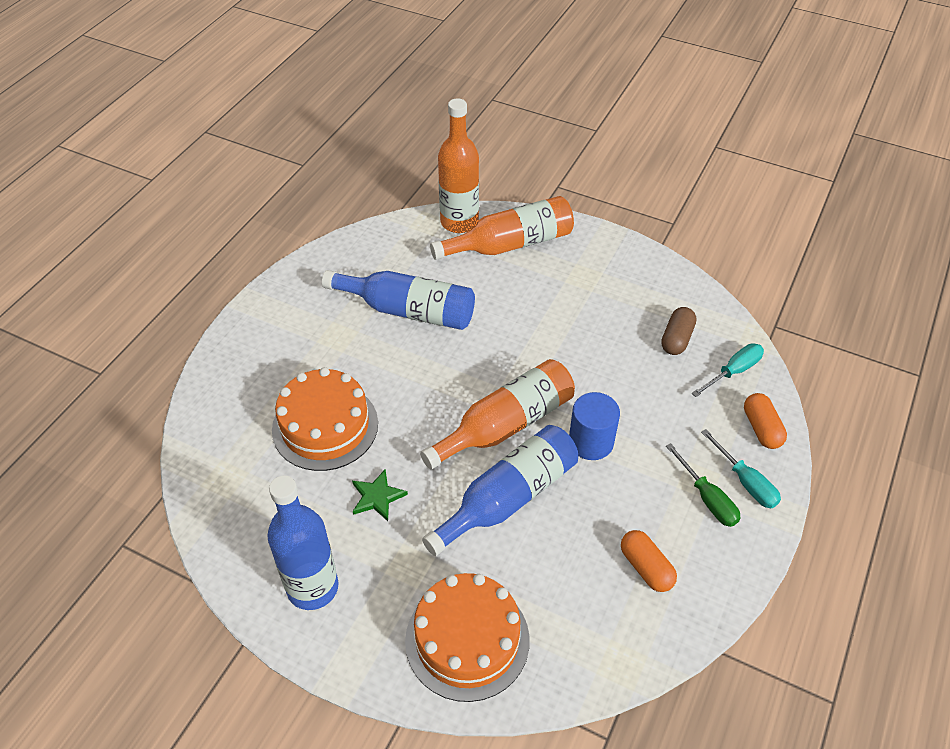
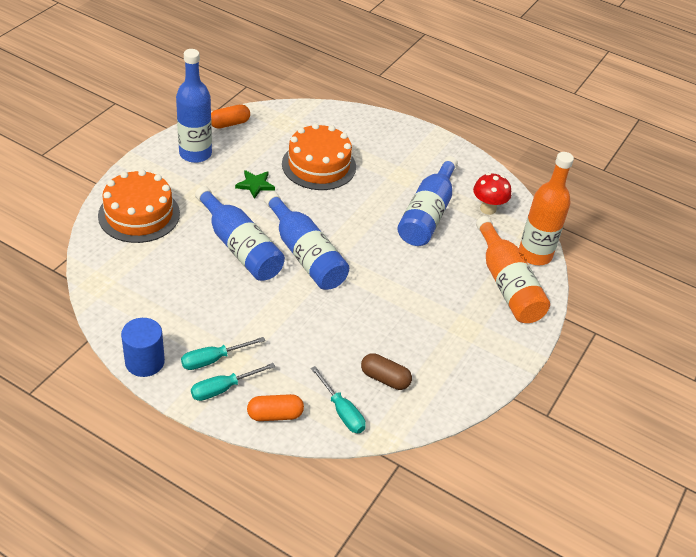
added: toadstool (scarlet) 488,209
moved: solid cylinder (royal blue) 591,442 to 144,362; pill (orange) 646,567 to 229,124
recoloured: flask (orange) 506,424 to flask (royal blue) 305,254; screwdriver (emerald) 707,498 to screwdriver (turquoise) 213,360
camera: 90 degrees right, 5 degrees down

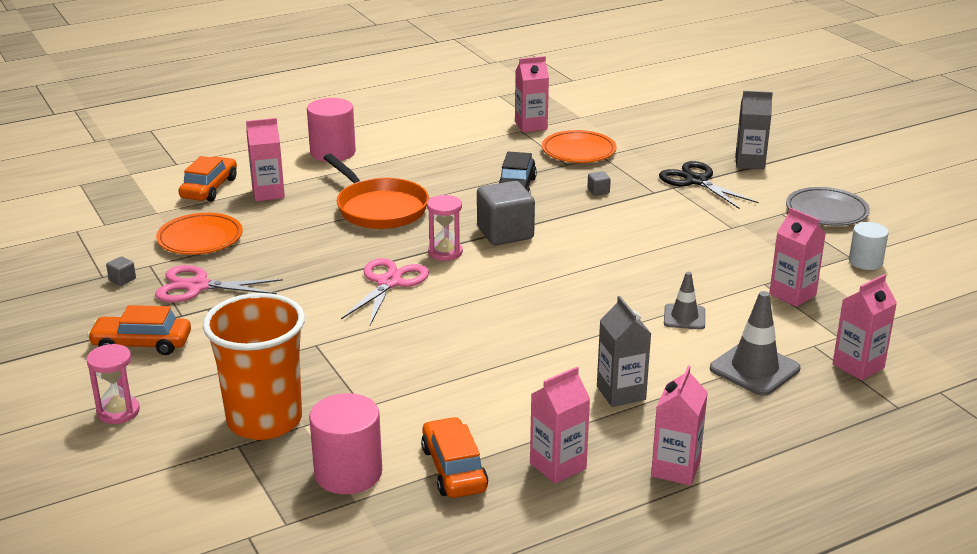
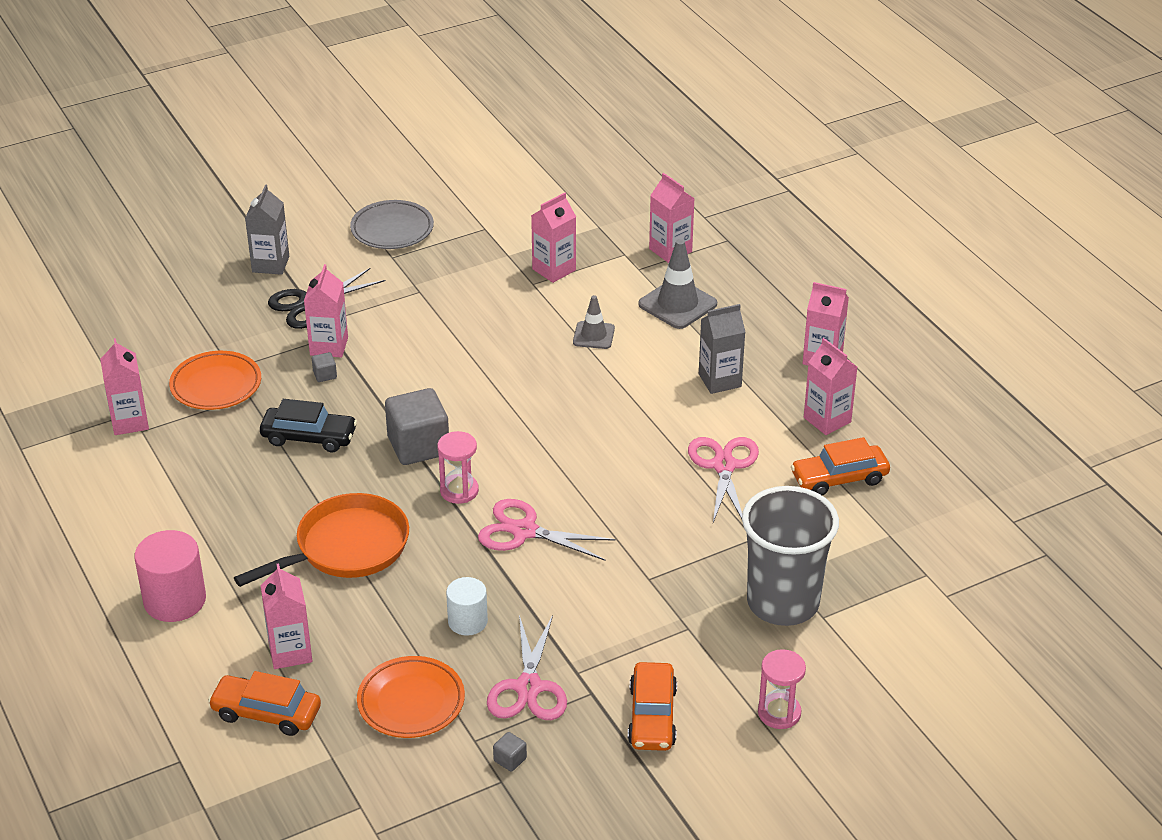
removed: solid cylinder (rosy) 348,473
added: juice carton (rosy) 329,346; scissors (rosy) 724,466
moved: solid cylinder (snow-white) 865,262 to 467,621
recoloured: beaker (orange) 264,420 to beaker (grey) 783,603
camera: 90 degrees left, 10 degrees up

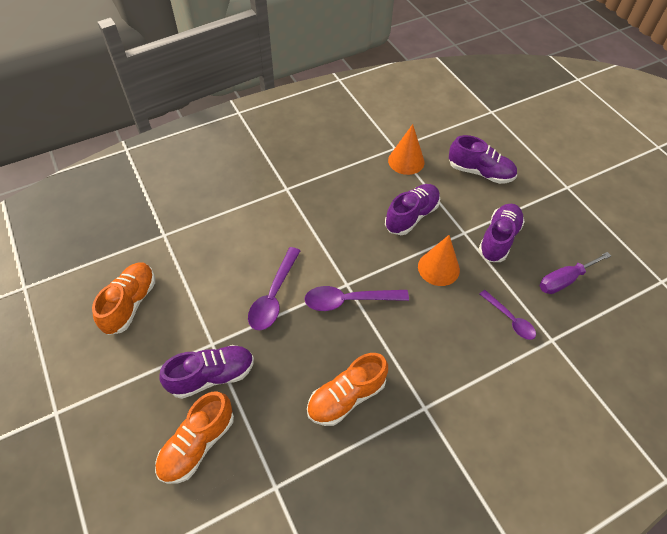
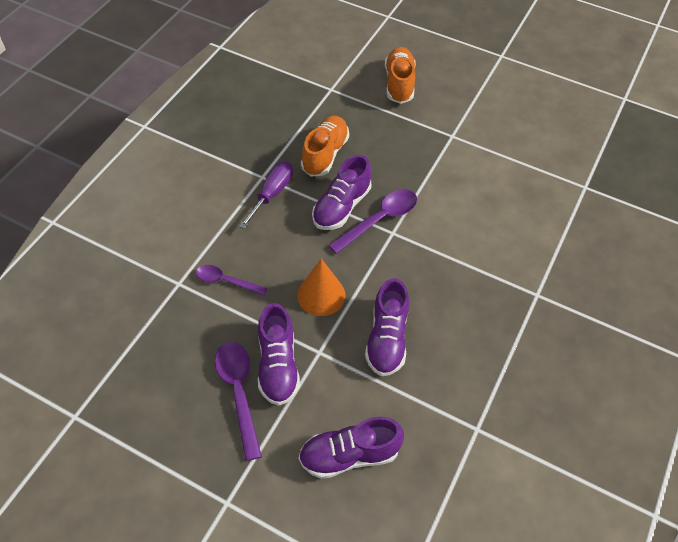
removed: sneaker (orange) 130,303; cone (orange) 406,161
moved: sneaker (purple) 212,376 to 341,207; tablespoon (purple) 273,296 to 239,392; screwdriver (purple) 564,280 to 272,193
camera: 145 degrees right, 0 degrees up

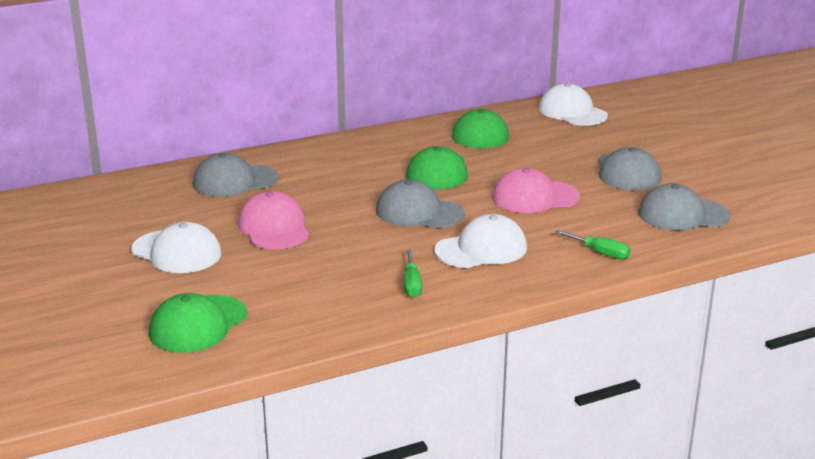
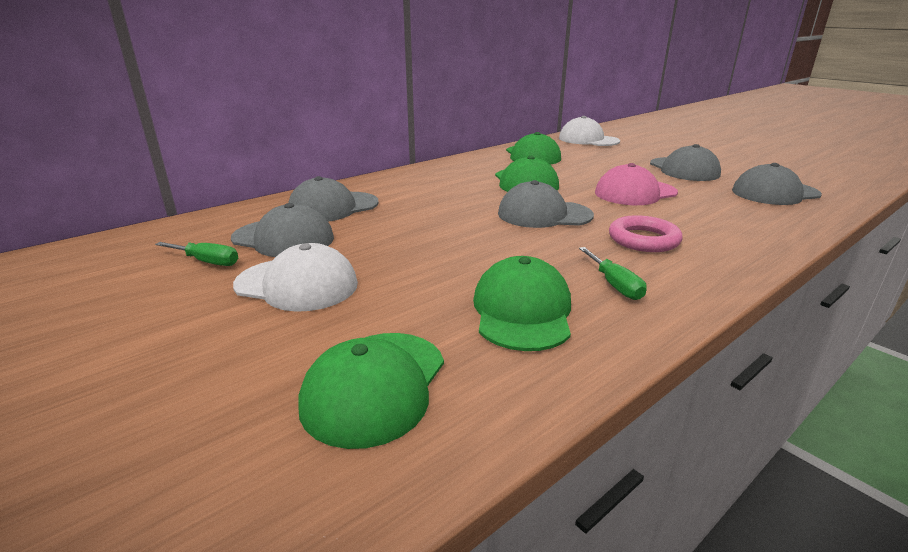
removed: peaked cap (rosy) 274,228
added: peaked cap (grey) 283,238; peaked cap (emerald) 522,311
moved: screwdriver (emerald) 600,253 to 207,262
replaced: peaked cap (snow-white) 481,249 to ring (rosy) 643,239
camera: 15 degrees left, 0 degrees up

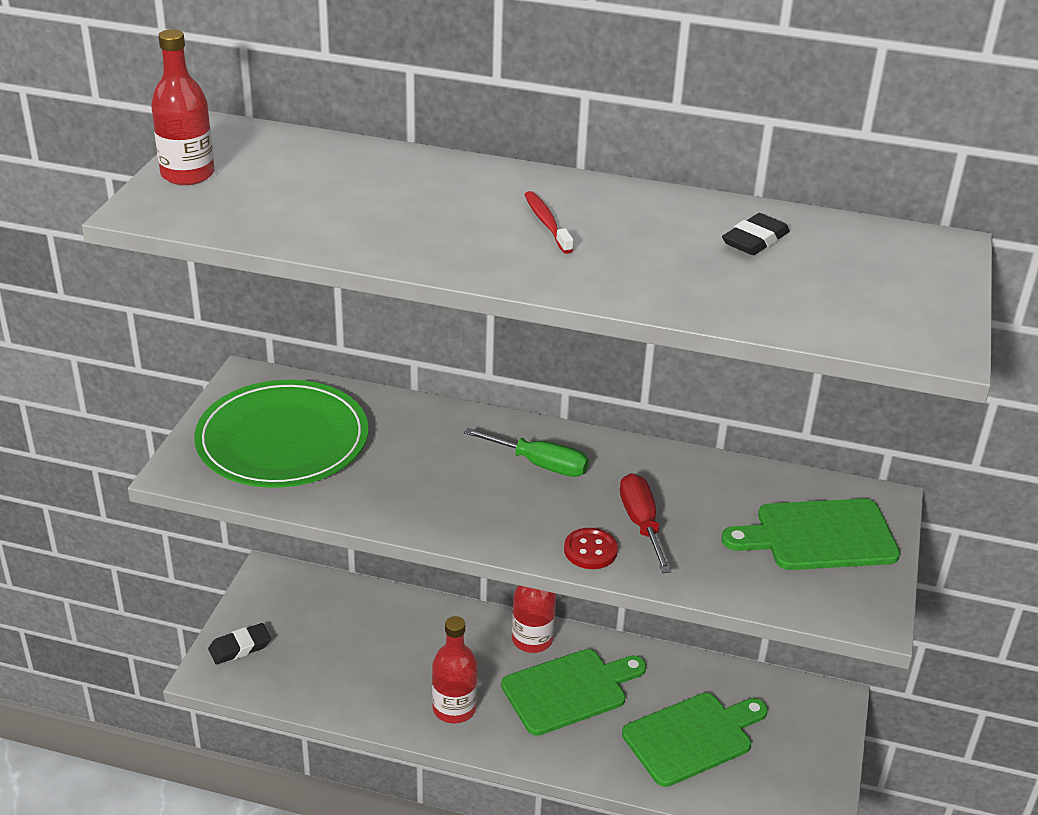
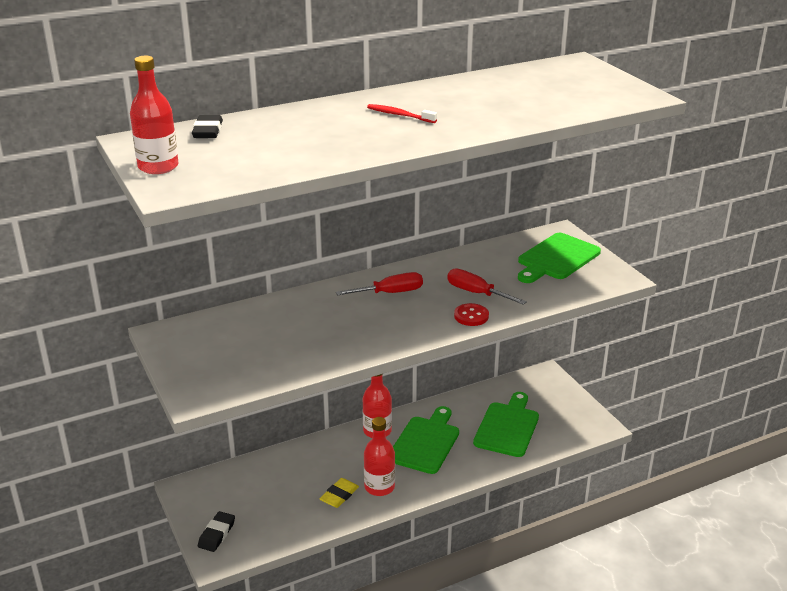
removed: dinner plate (emerald) 282,440
added: eraser (bright yellow) 339,495
moved: eraser (ebony) 755,240 to 208,131
recoloured: screwdriver (emerald) 540,464 to screwdriver (scarlet) 390,293
camera: 40 degrees left, 5 degrees down

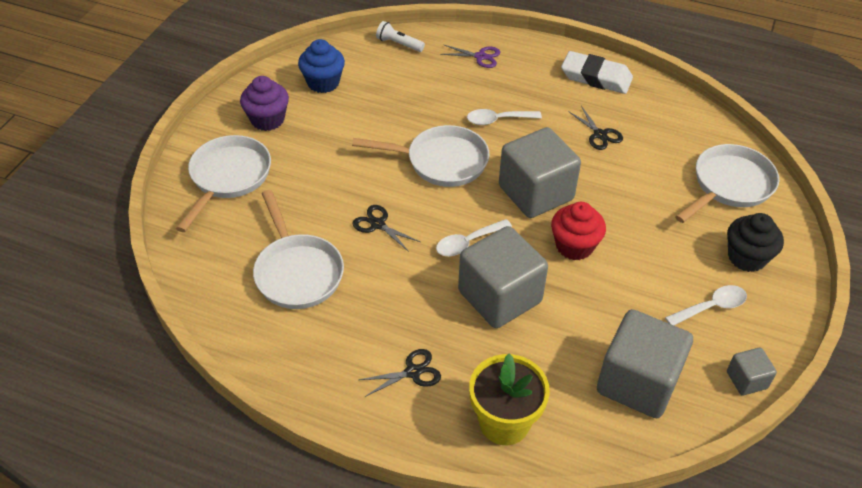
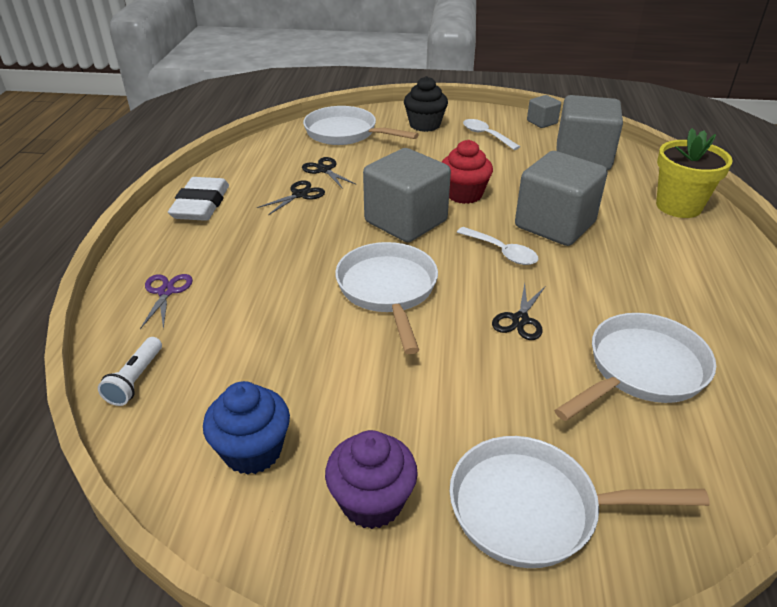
removed: tablespoon (snow-white) 498,120
moved: scissors (ebony) 413,372 to 324,170
camera: 105 degrees left, 10 degrees down

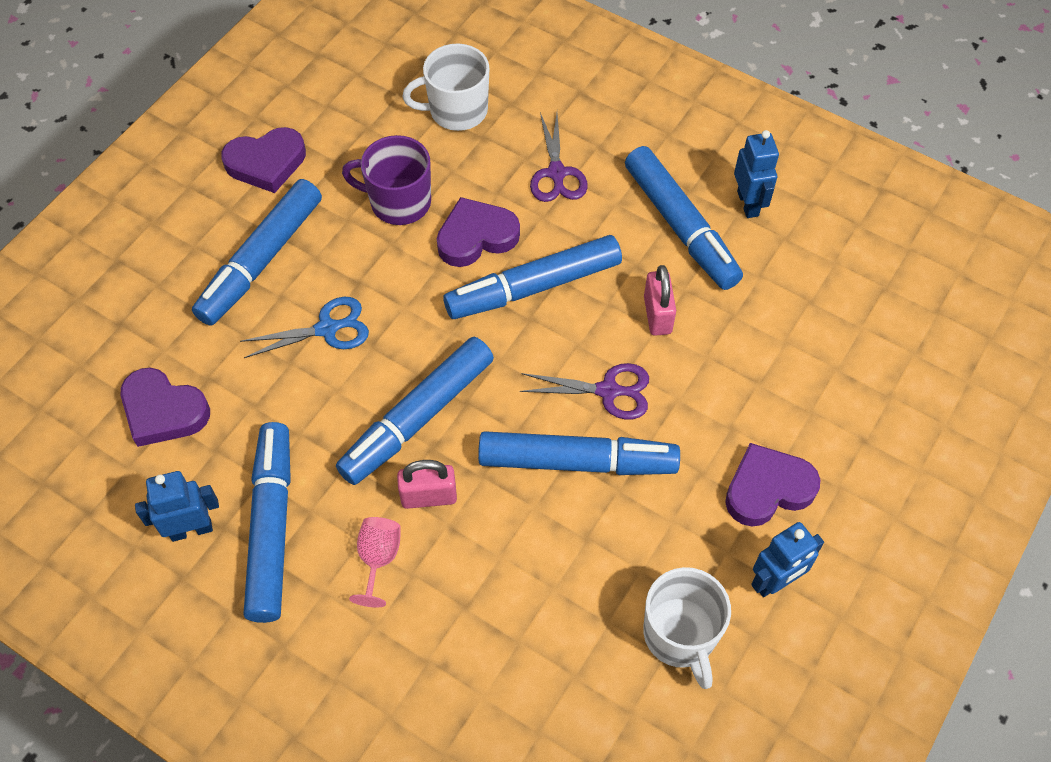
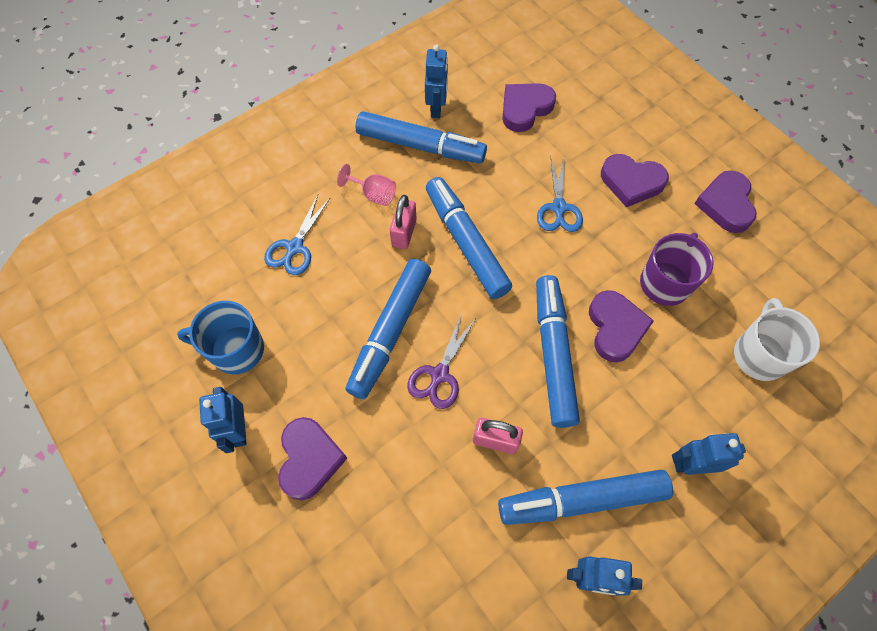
removed: scissors (purple) 556,173
added: scissors (royal blue) 295,247; toy robot (royal blue) 691,464
replaced: felt pen (royal blue) 261,260 to heart shape (purple) 631,182
recoloured: mug (snow-white) 680,635 to mug (royal blue) 236,350
camera: 110 degrees right, 5 degrees up

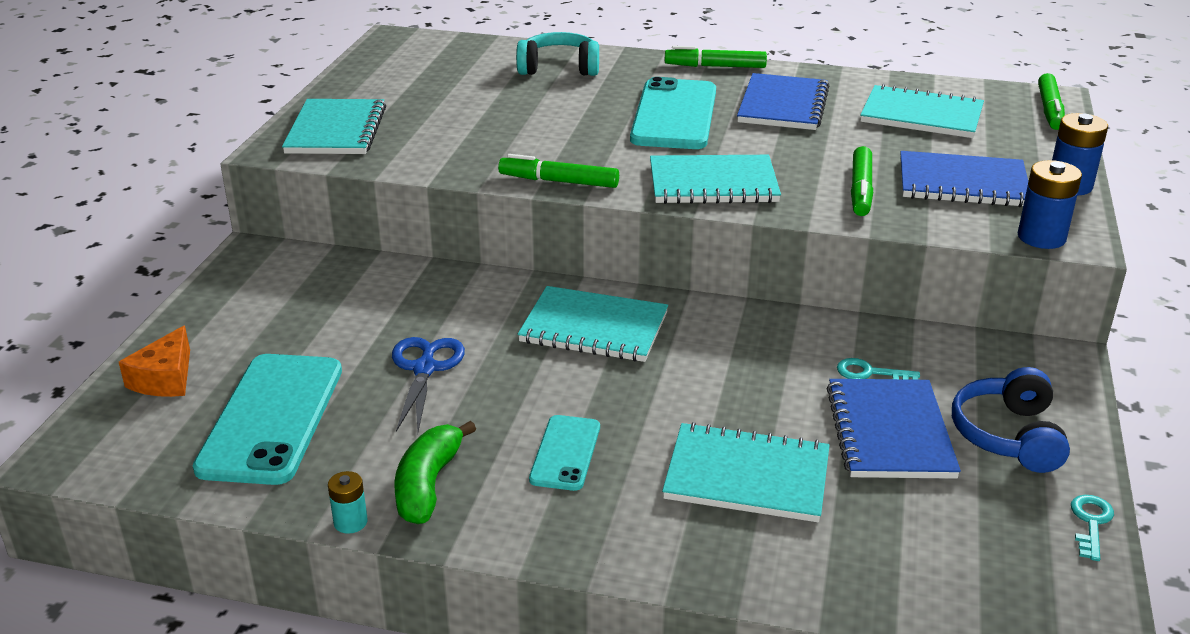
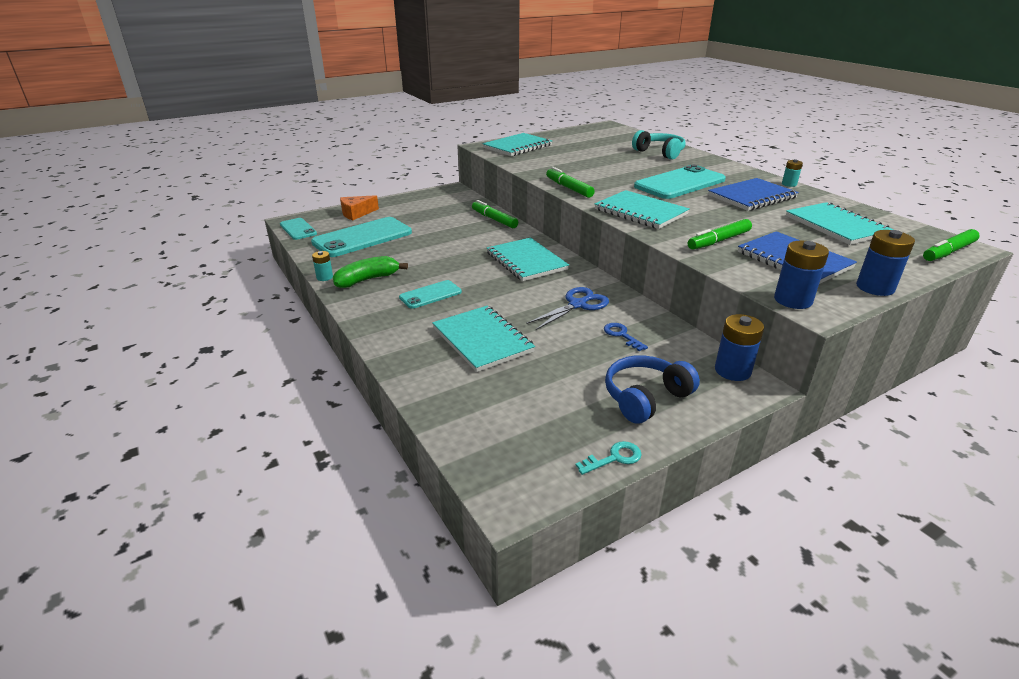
removed: notebook (royal blue) 889,432
added: phone (turquoise) 298,229; battery (royal blue) 732,370; battery (turquoise) 789,184
moved: scissors (royal blue) 425,369 to 578,305; felt pen (emerald) 715,66 to 494,219
recoloured: door key (turquoise) 869,373 to door key (royal blue) 621,335
camera: 45 degrees right, 0 degrees up

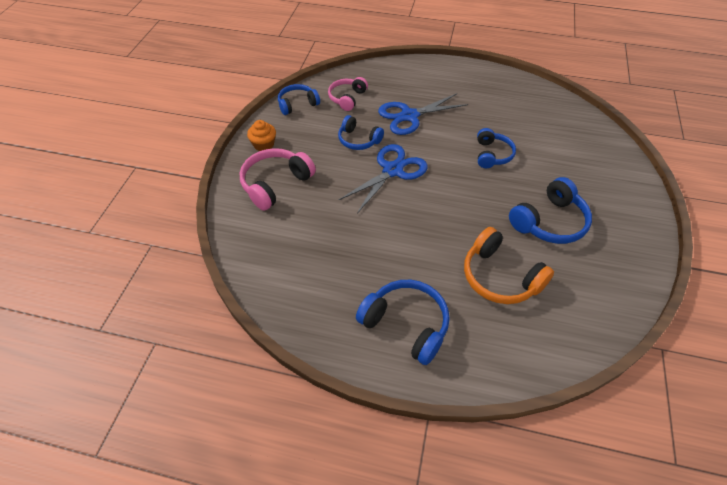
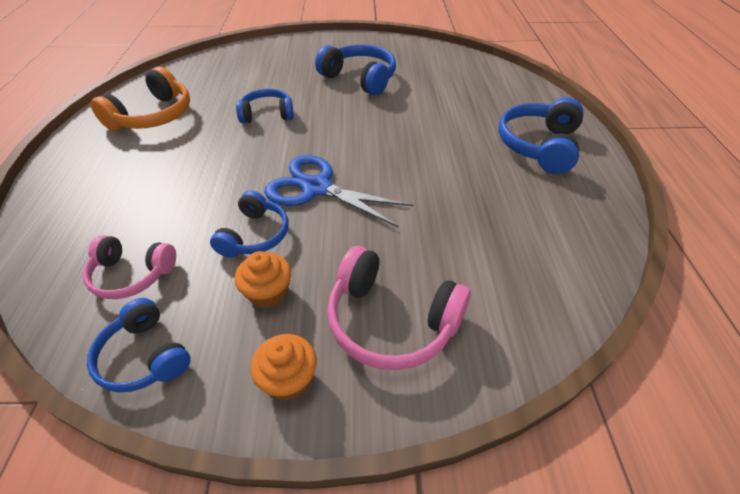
removed: scissors (royal blue) 409,116
added: muffin (orange) 268,292
moved: headset (orange) 500,277 to 153,116
camera: 105 degrees left, 5 degrees down

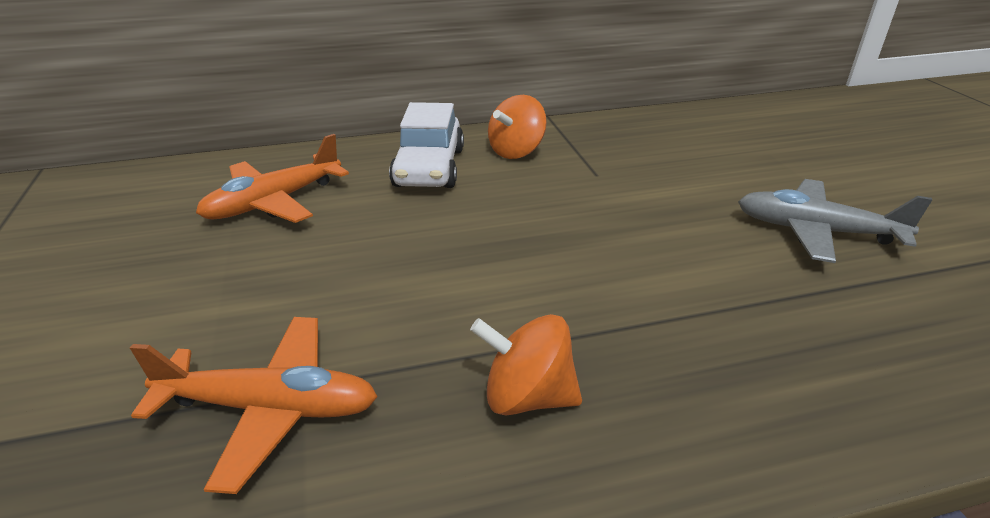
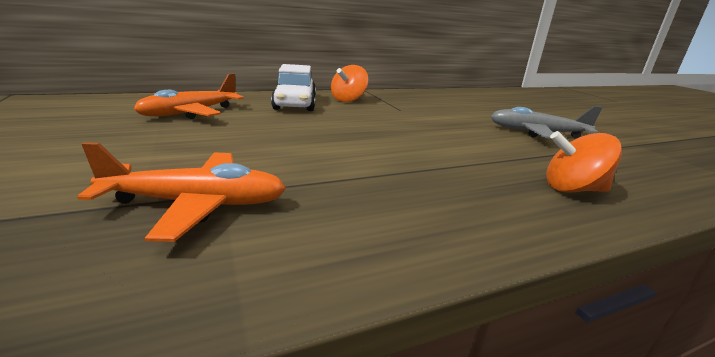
moved: whirligig (orange) 527,396 to 572,189
camera: 10 degrees left, 10 degrees down

